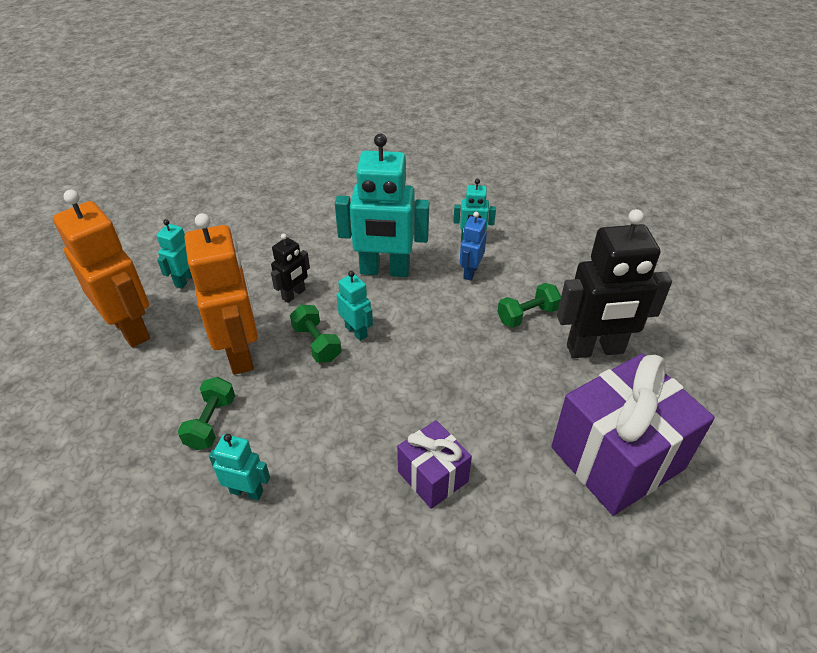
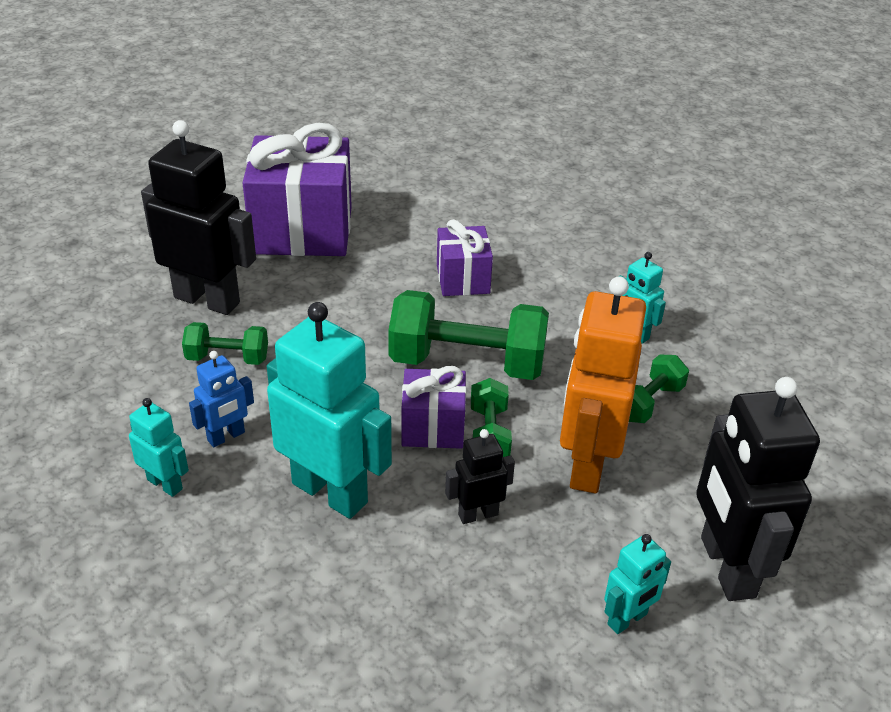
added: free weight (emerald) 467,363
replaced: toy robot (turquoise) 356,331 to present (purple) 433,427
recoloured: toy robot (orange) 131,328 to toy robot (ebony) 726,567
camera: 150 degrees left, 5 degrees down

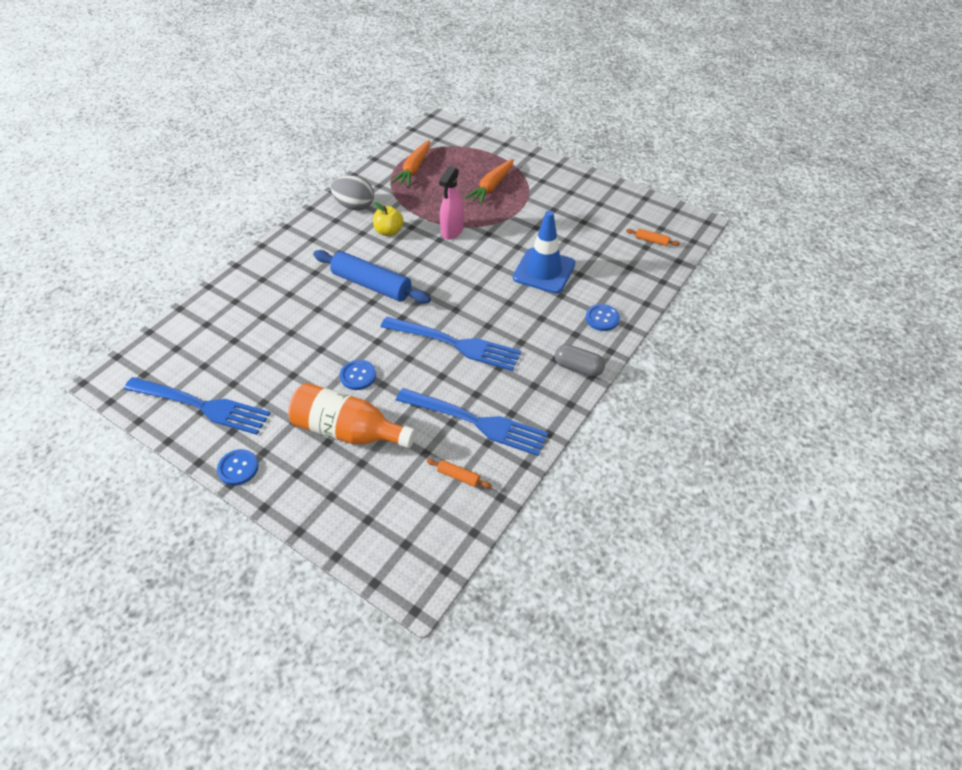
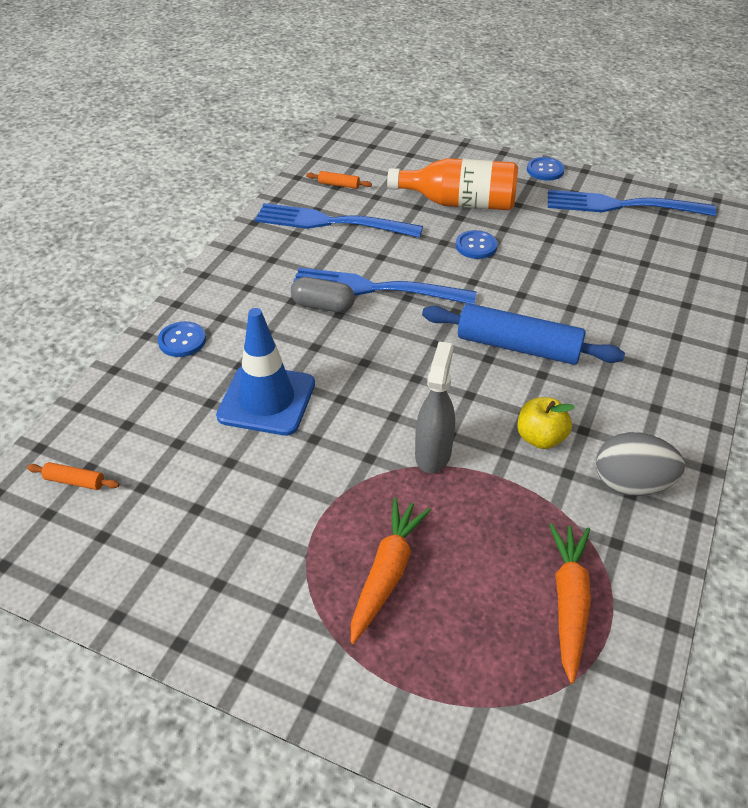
moved: pill (grey) 578,368 to 323,306
recoloured: sprayer (rosy) 452,231 to sprayer (grey) 433,453
camera: 170 degrees right, 5 degrees down

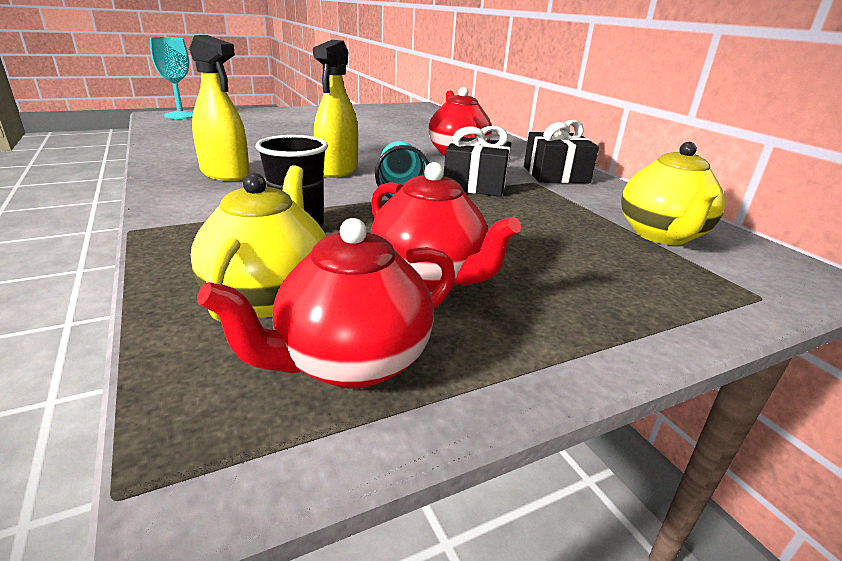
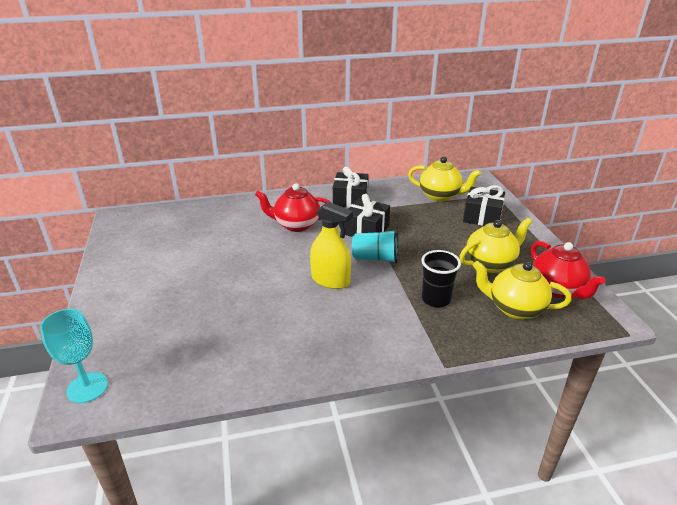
removed: sprayer (bright yellow) 225,173
added: present (ebony) 482,217
recoloured: tea pot (scarlet) 429,277 to tea pot (bright yellow) 490,264
camera: 75 degrees left, 5 degrees up

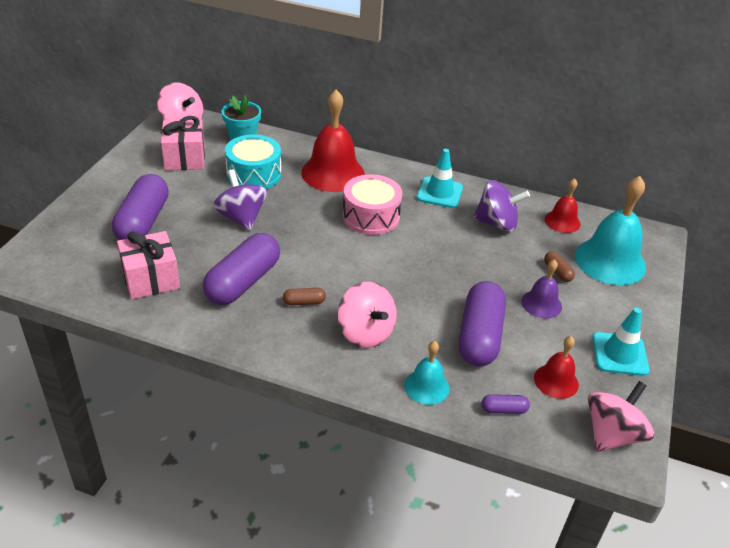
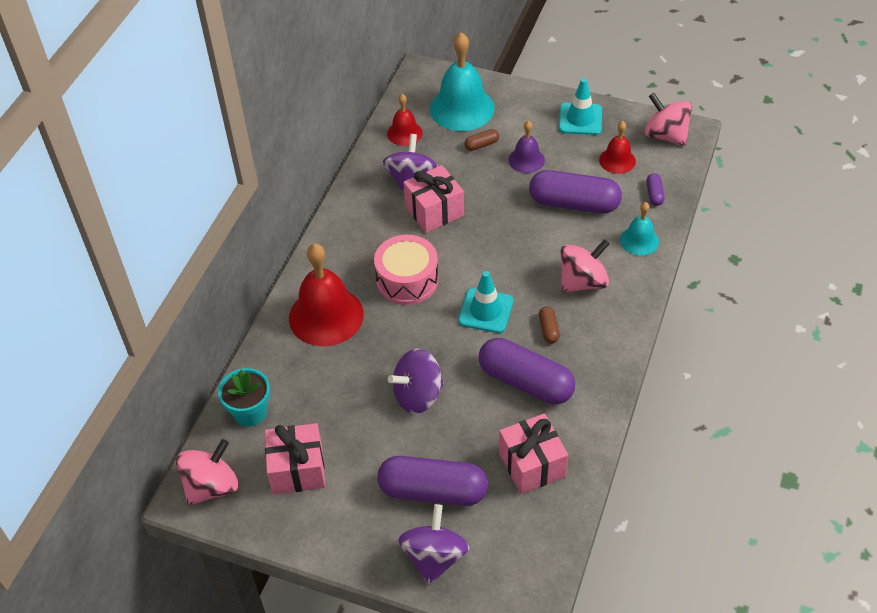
removed: toy drum (turquoise) 254,174
added: whirligig (purple) 434,557; present (rosy) 434,211
moved: safety cone (turquoise) 439,193 to 485,311
camera: 85 degrees left, 10 degrees up

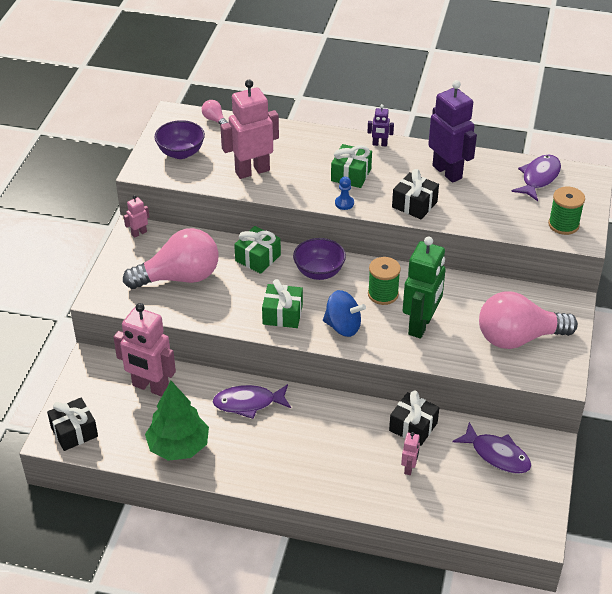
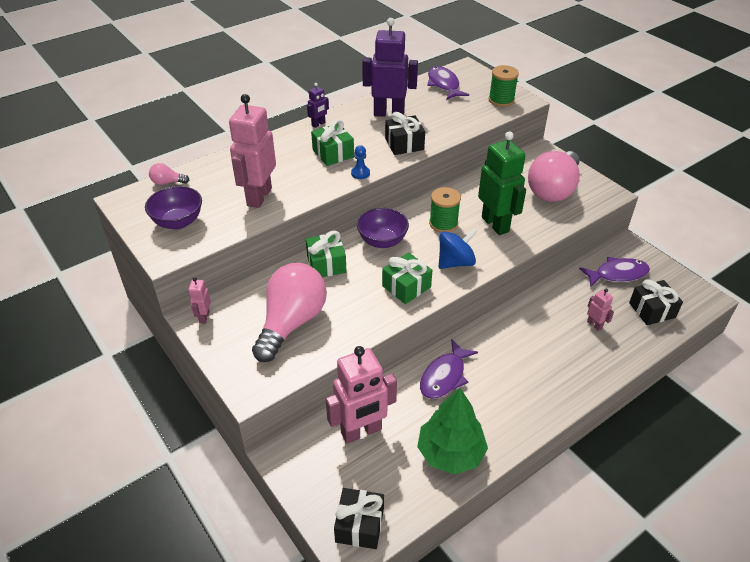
moved: present (ebony) 413,427 to 652,310
camera: 50 degrees left, 0 degrees up

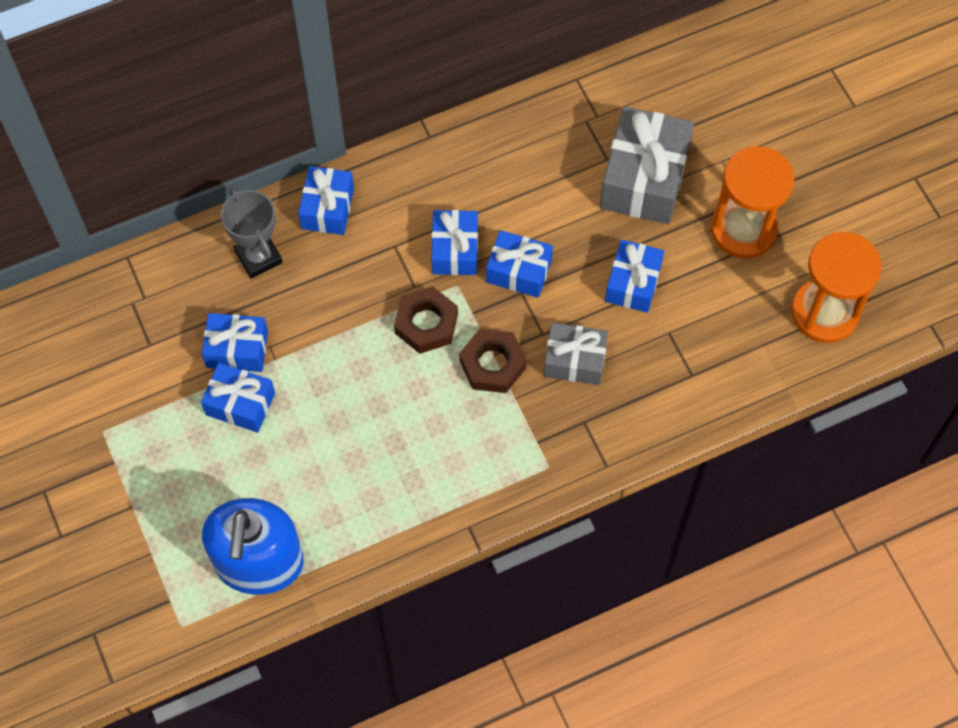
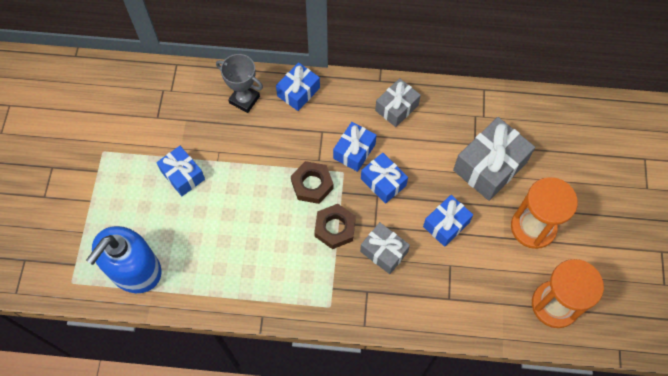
removed: present (royal blue) 237,349
added: present (grey) 396,108
turned: award cup (grey) 258,257 = 244,99 60 degrees counterclockwise
camera: 30 degrees right, 0 degrees up

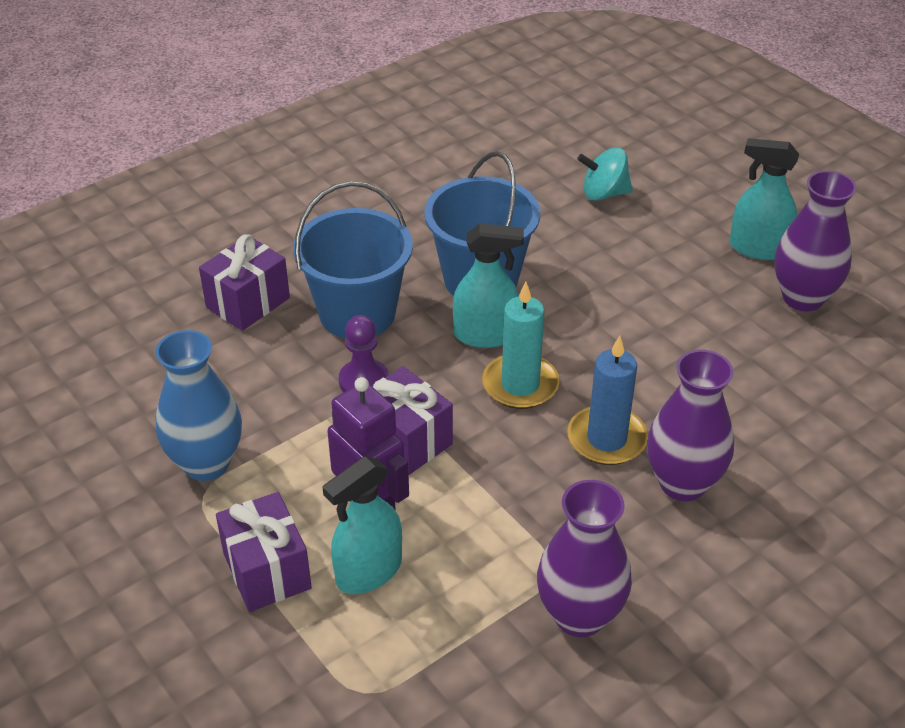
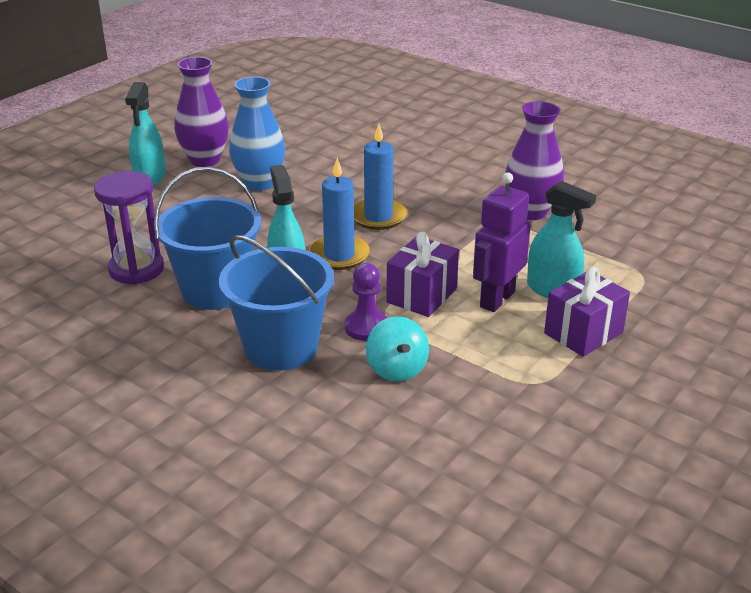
removed: present (purple) 248,302; vase (purple) 682,483
added: sand timer (purple) 136,269
moved: vase (royal blue) 206,463 to 259,183; whirligig (turquoise) 604,193 to 397,369
recoloured: pillar candle (turquoise) 520,385 to pillar candle (royal blue) 339,255
camera: 105 degrees left, 10 degrees down

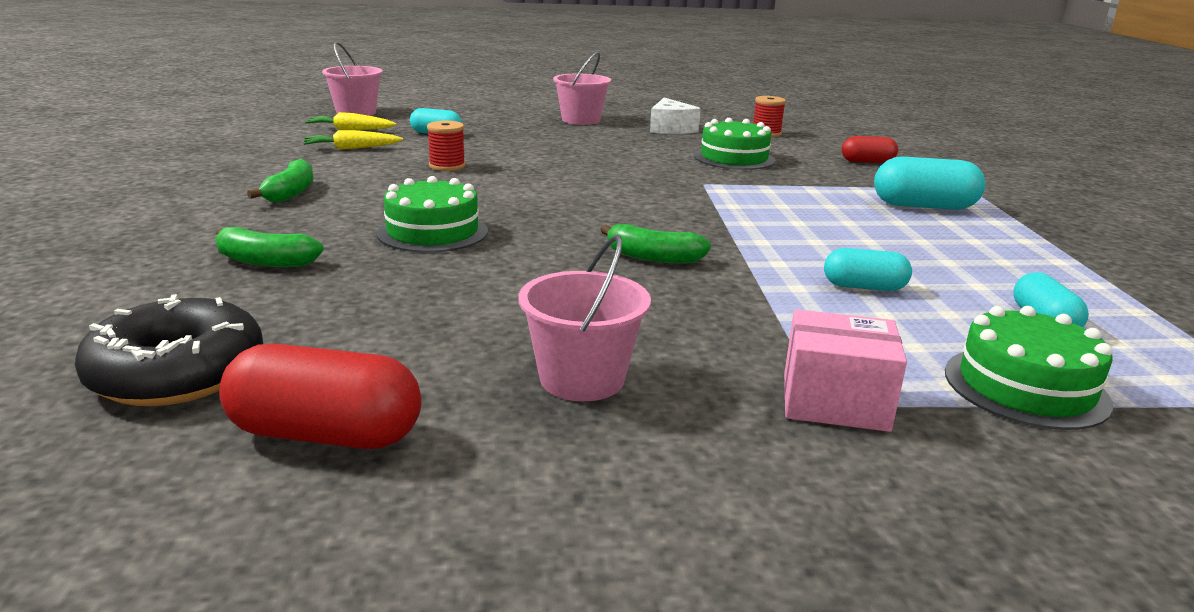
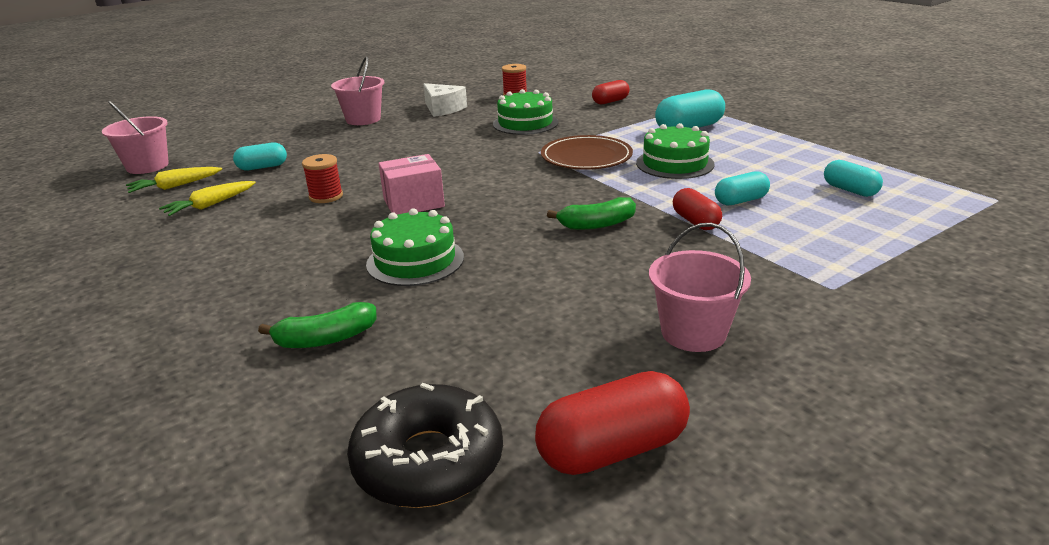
removed: toy banana (emerald) 291,193
added: dinner plate (dark brown) 586,157; pill (scarlet) 695,221
moved: package (rosy) 835,402 to 413,203; gateau (emerald) 1025,387 to 674,163
camera: 30 degrees left, 5 degrees up

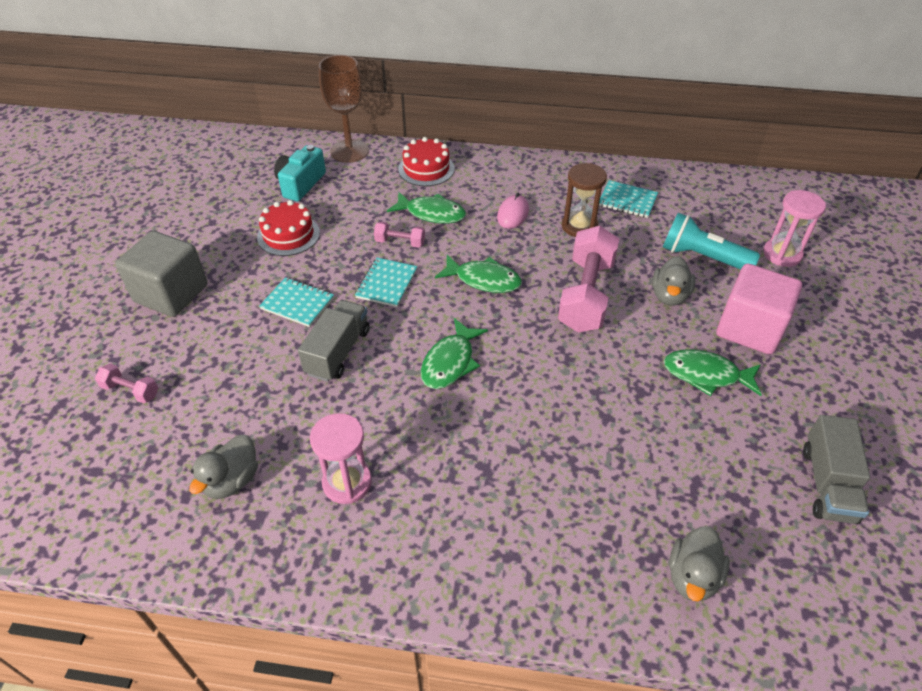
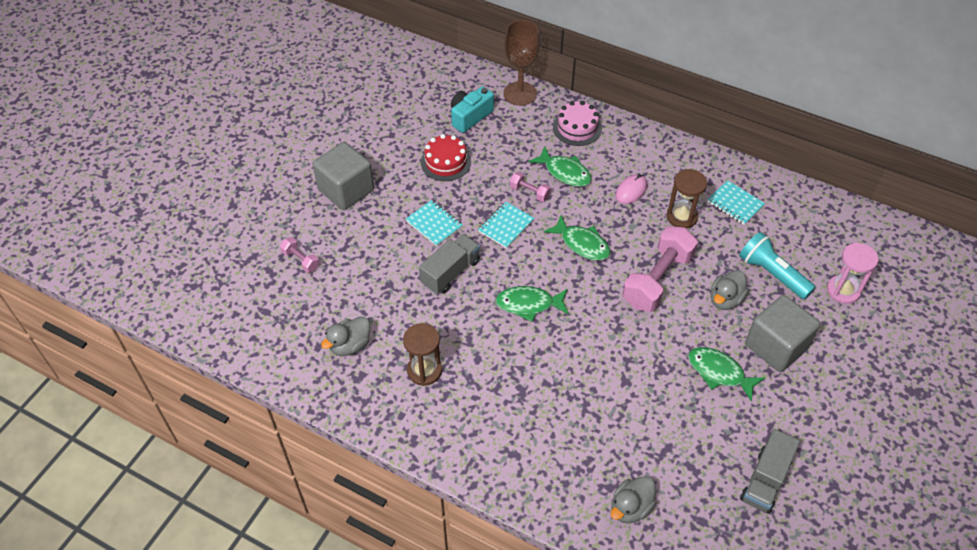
recoloured: sand timer (rosy) 347,482 to sand timer (dark brown) 424,370; gateau (scarlet) 426,169 to gateau (rosy) 577,128; solid cube (rosy) 749,329 to solid cube (grey) 776,346
turned: fish (emerald) 450,362 = 529,304 45 degrees clockwise
camera: 20 degrees right, 5 degrees up

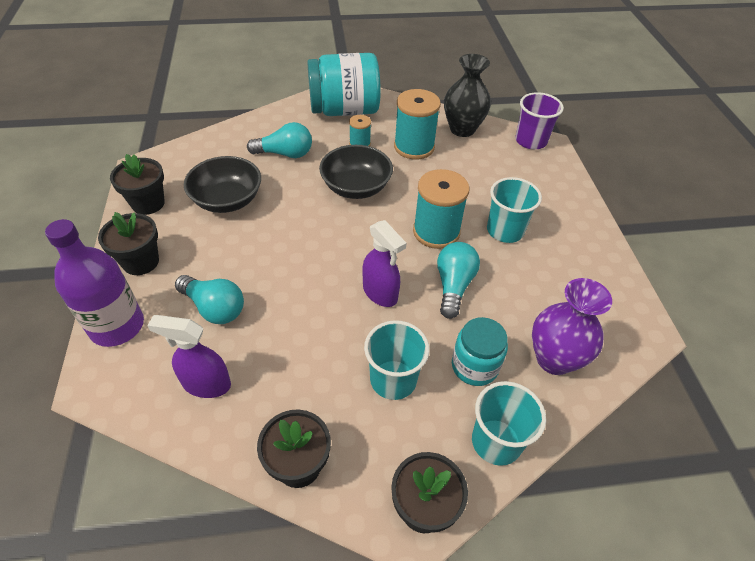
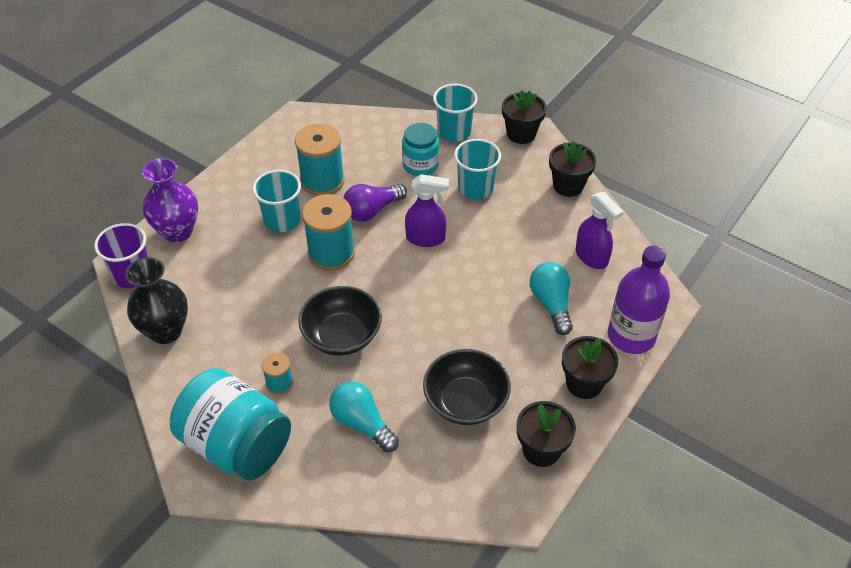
moved: reel of thread (turquoise) 414,147 to 322,181; vase (purple) 554,359 to 177,231
recoloured: light bulb (turquoise) 453,286 to light bulb (purple) 372,211
turned: sprayer (purple) 380,293 = 426,238 90 degrees clockwise
camera: 135 degrees left, 0 degrees up

